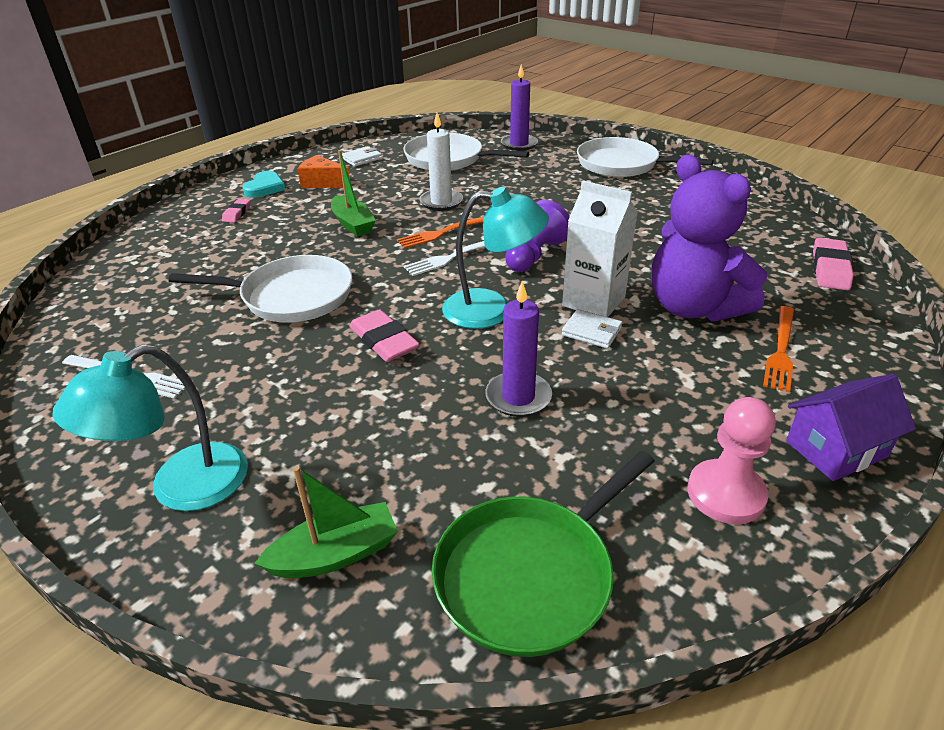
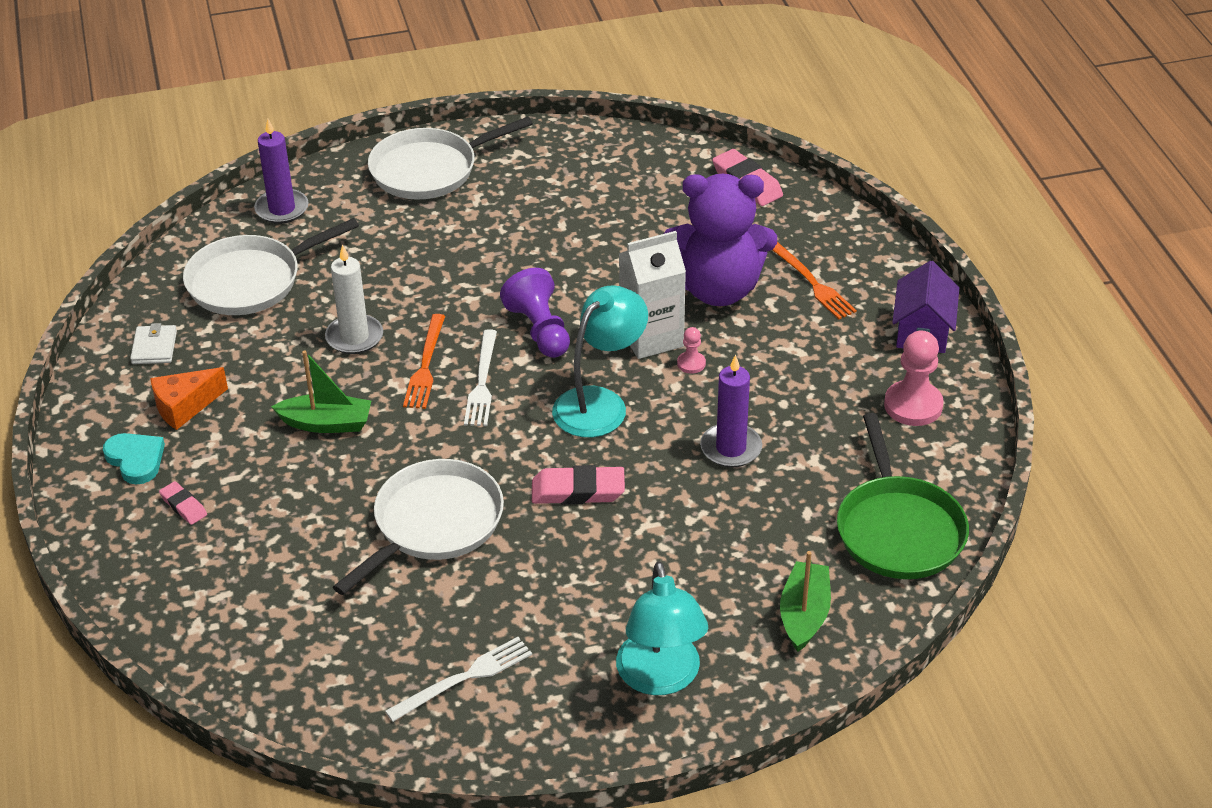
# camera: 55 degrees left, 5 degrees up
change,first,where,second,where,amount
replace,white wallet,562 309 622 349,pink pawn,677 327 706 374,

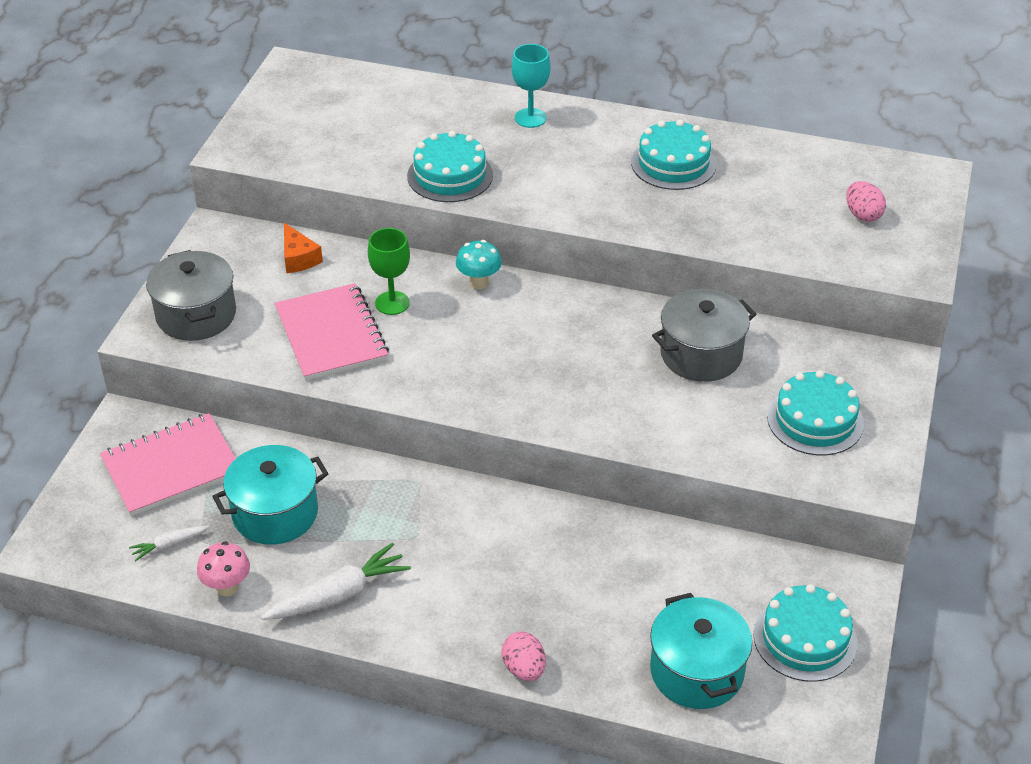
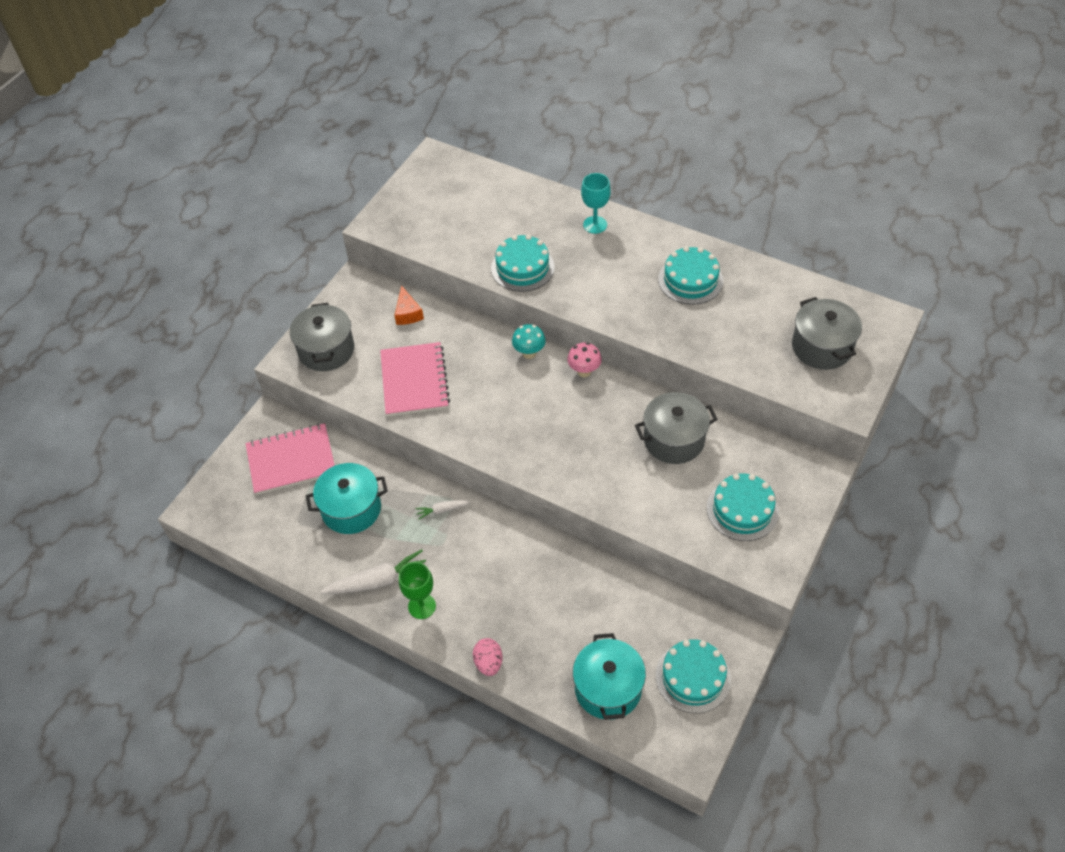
# camera: 15 degrees right, 10 degrees up
change,first,where,second,where,amount
move,white carrot,129 526 209 562,,415 500 471 520,
move,pink mushroom,197 541 250 596,,567 342 602 378,
move,green goblet,368 228 410 315,,399 562 436 619,
replace,pink egg,846 181 886 222,grey pot,792 297 862 370,

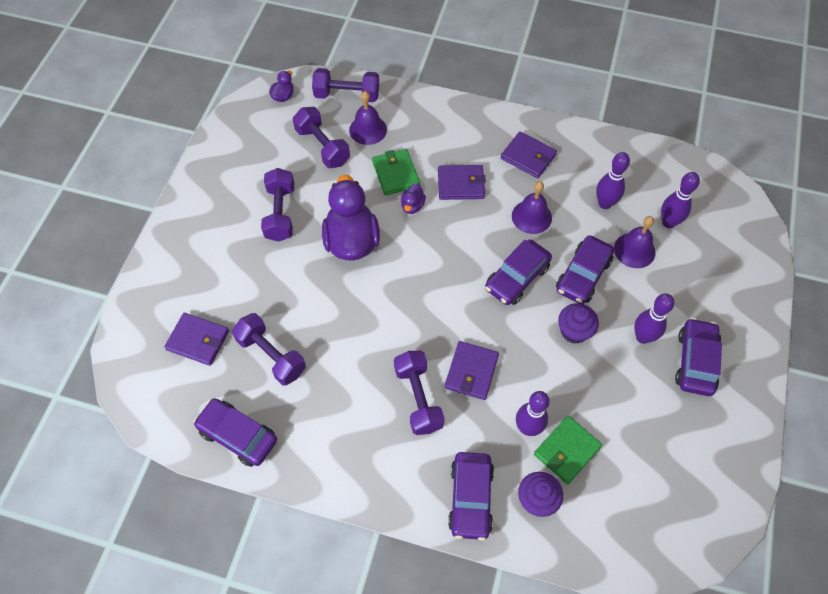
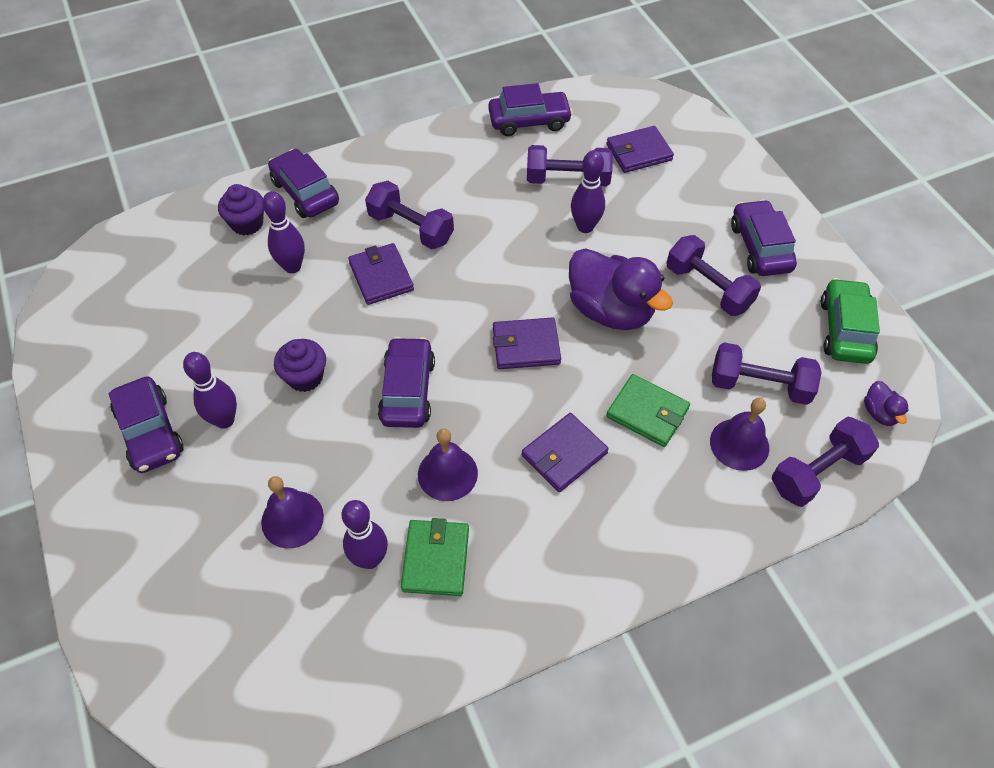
# camera: 140 degrees right, 5 degrees down
change,first,where,second,where,amount
delete,purple duck,401 183 426 214,,,
insert,,,green car,821 278 880 364,
move,purple wallet,501 131 557 178,,493 317 561 369,
move,green wallet,534 416 602 484,,401 518 469 596,
move,purple car,556 235 614 304,,731 199 797 276,
move,purple bowling pin,661 172 700 228,,571 150 605 233,

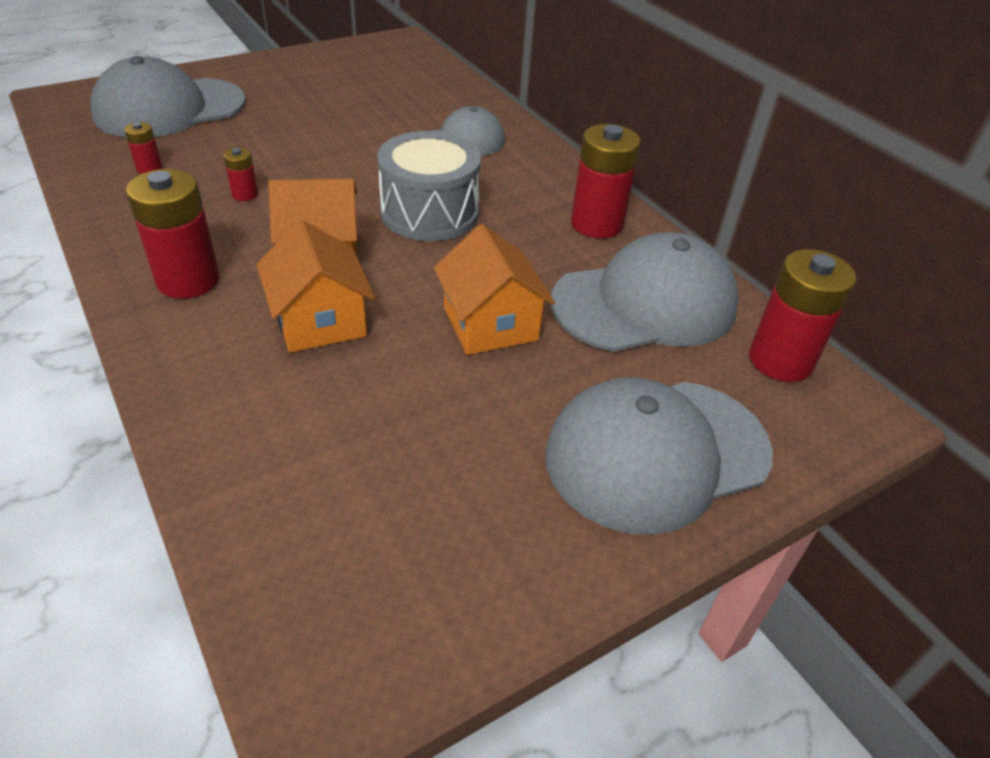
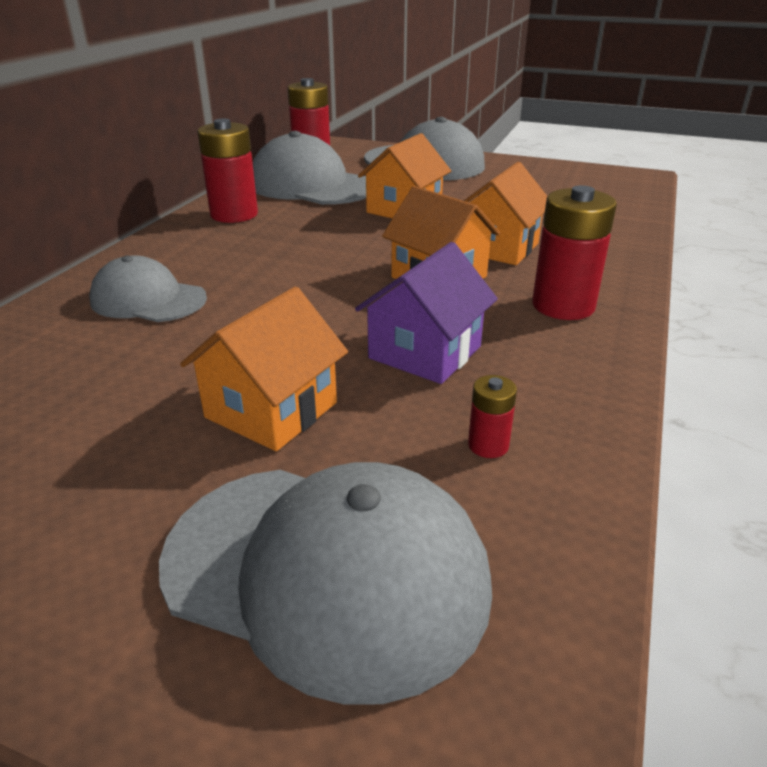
# camera: 125 degrees left, 10 degrees down
change,first,where,second,where,amount
delete,grey drum,378 131 481 241,,,
insert,,,orange house,180 287 348 451,
replace,red battery,223 147 258 201,purple house,355 242 498 384,

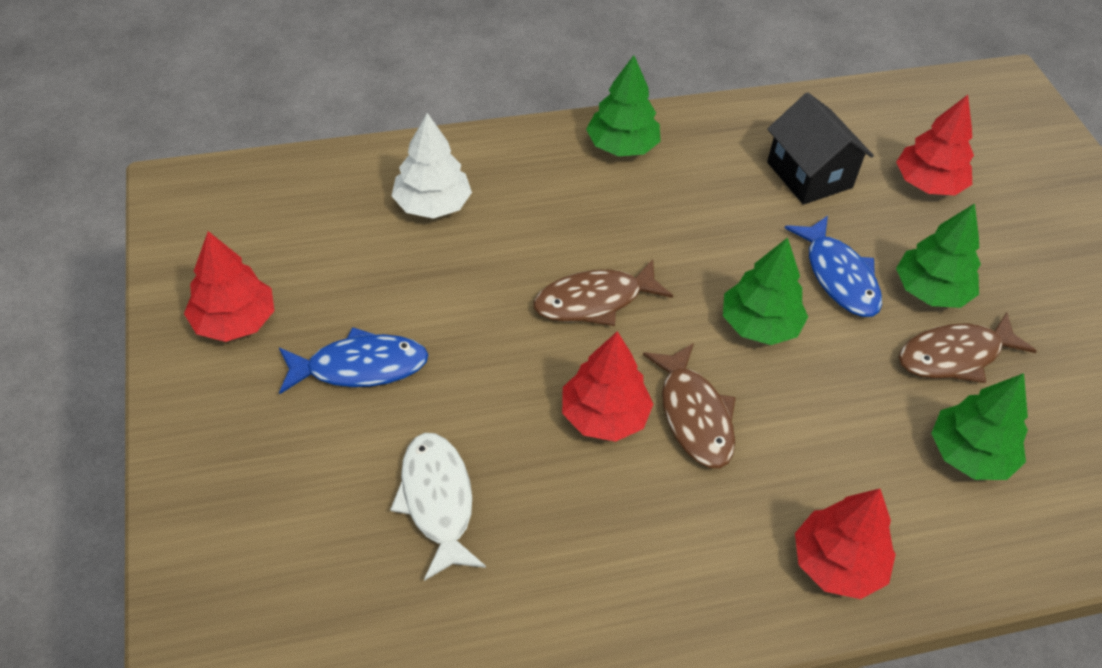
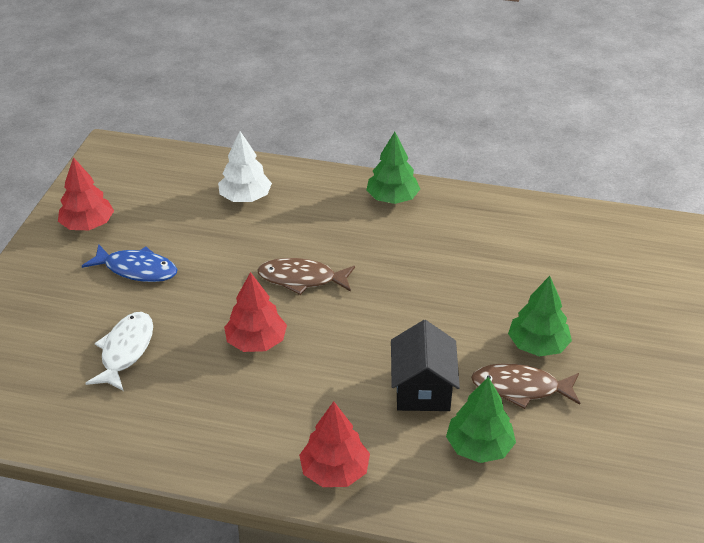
# camera: 30 degrees right, 10 degrees down
change,first,where,second,where,amount
delete,brown fish,643 343 736 468,,,
delete,green tree,723 237 808 345,,,
delete,blue fish,785 216 882 317,,,
delete,red tree,896 95 974 195,,,
move,black house,767 92 874 205,,391 320 460 411,

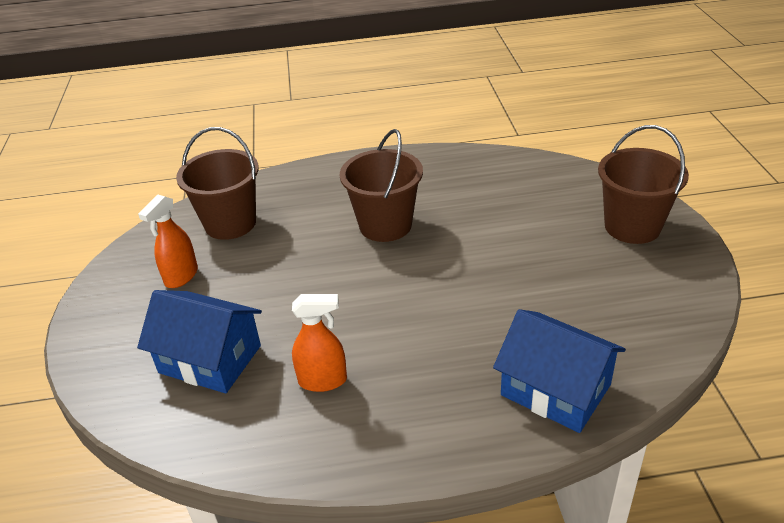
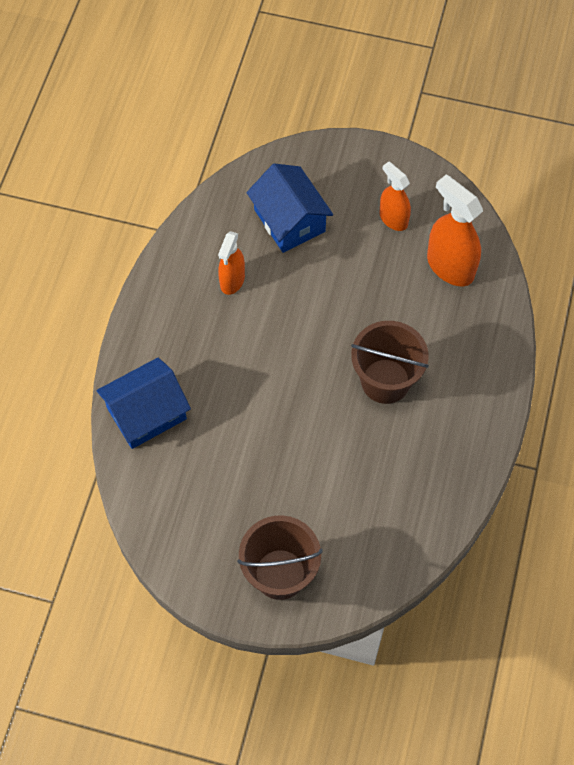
# camera: 110 degrees right, 25 degrees up
change,first,where,second,where,amount
replace,brown bucket,176 127 259 240,orange spray bottle,427 175 483 286,
rotate,blue house,137 290 262 393,,247 163 333 253,75 degrees counterclockwise

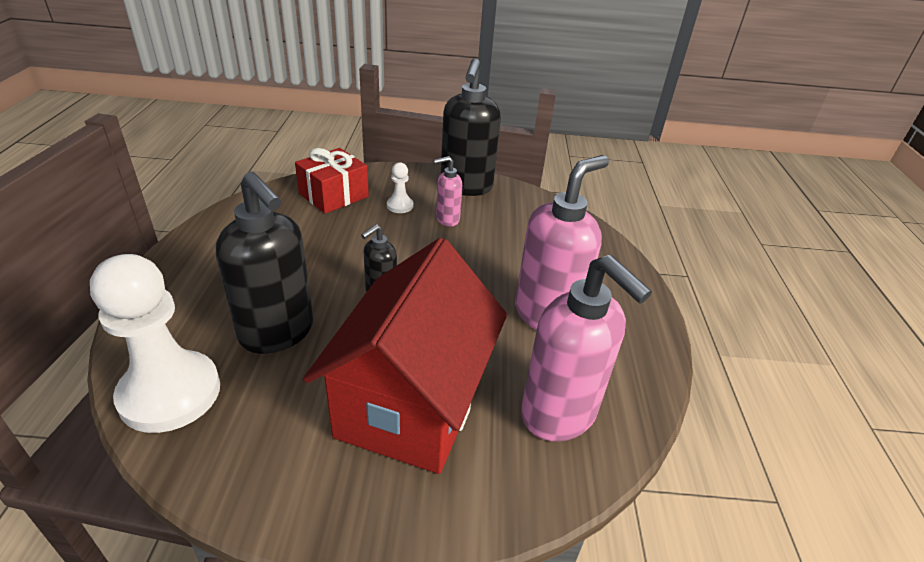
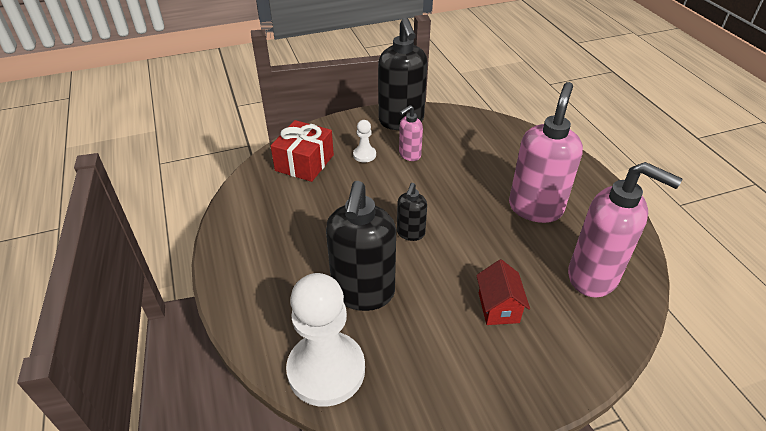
# camera: 20 degrees left, 5 degrees up
change,first,where,second,where,amount
rotate,black soap dispenser,216 172 313 354,,326 181 396 311,75 degrees clockwise
resize,red house,303 238 507 474,,476 259 530 325,x0.40

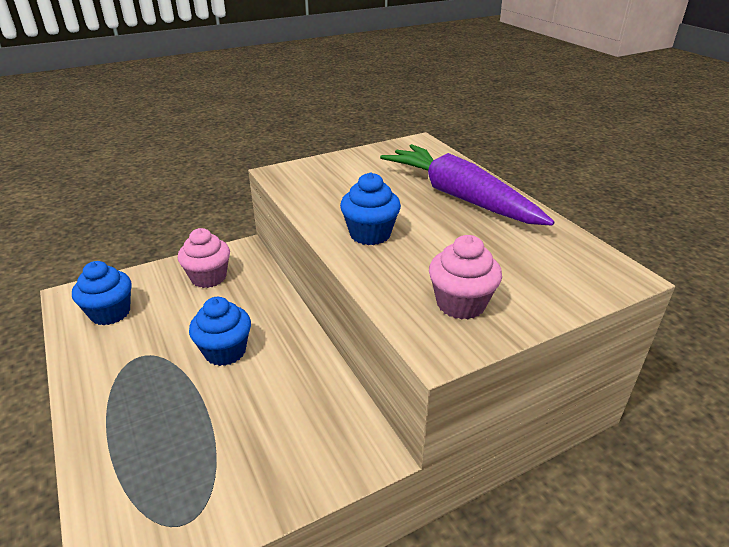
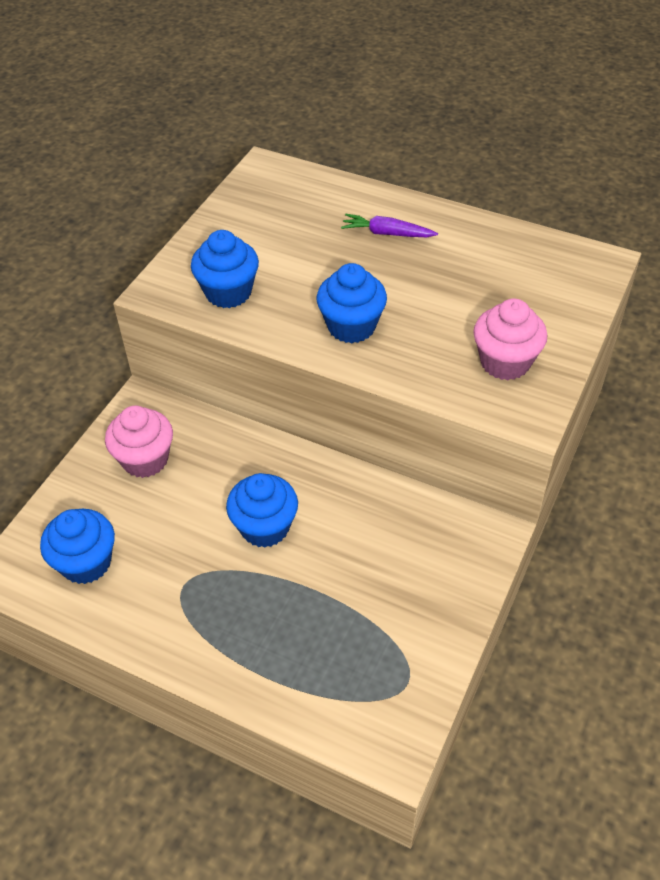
# camera: 35 degrees left, 15 degrees up
change,first,where,second,where,amount
insert,,,blue cupcake,191 230 259 308,
resize,purple carrot,380 144 555 226,,341 214 438 237,x0.40

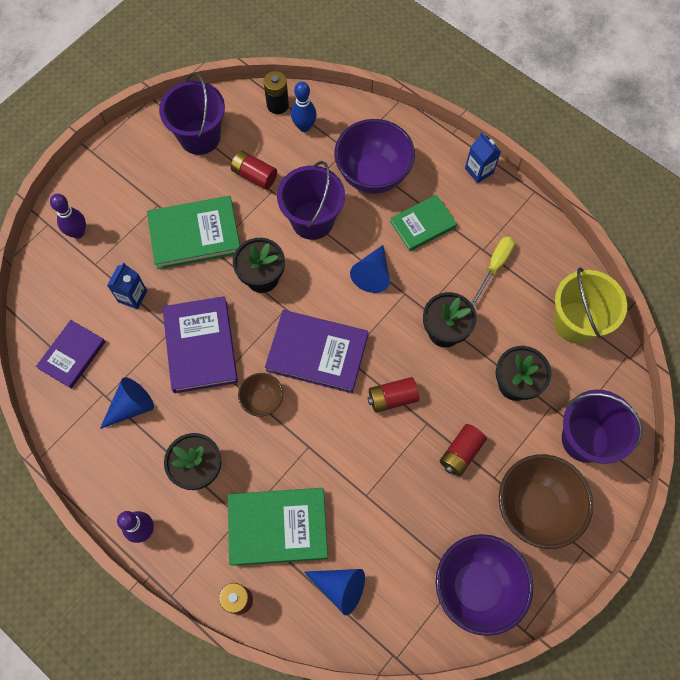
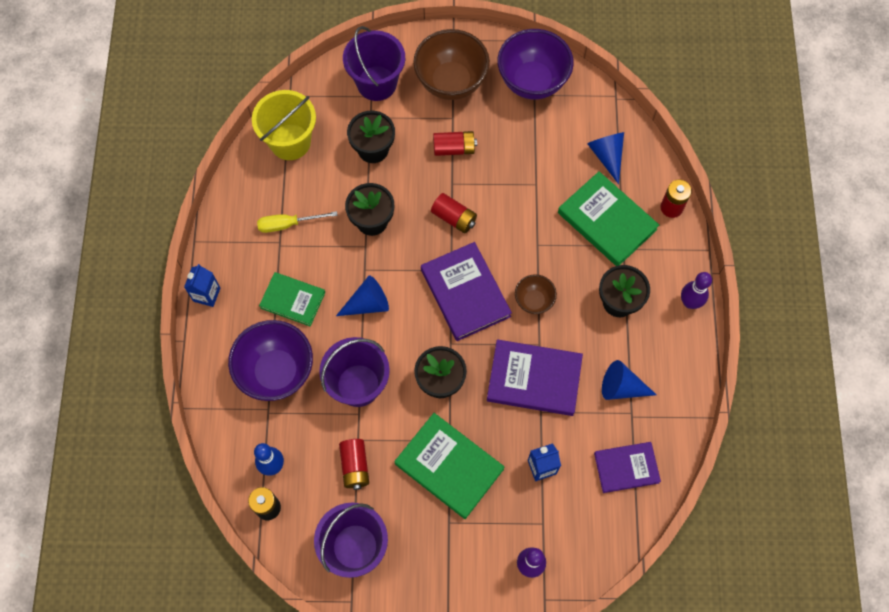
# camera: 130 degrees left, 0 degrees up
change,first,where,second,where,amount
rotate,purple book,162 296 238 393,,487 339 583 416,60 degrees clockwise

